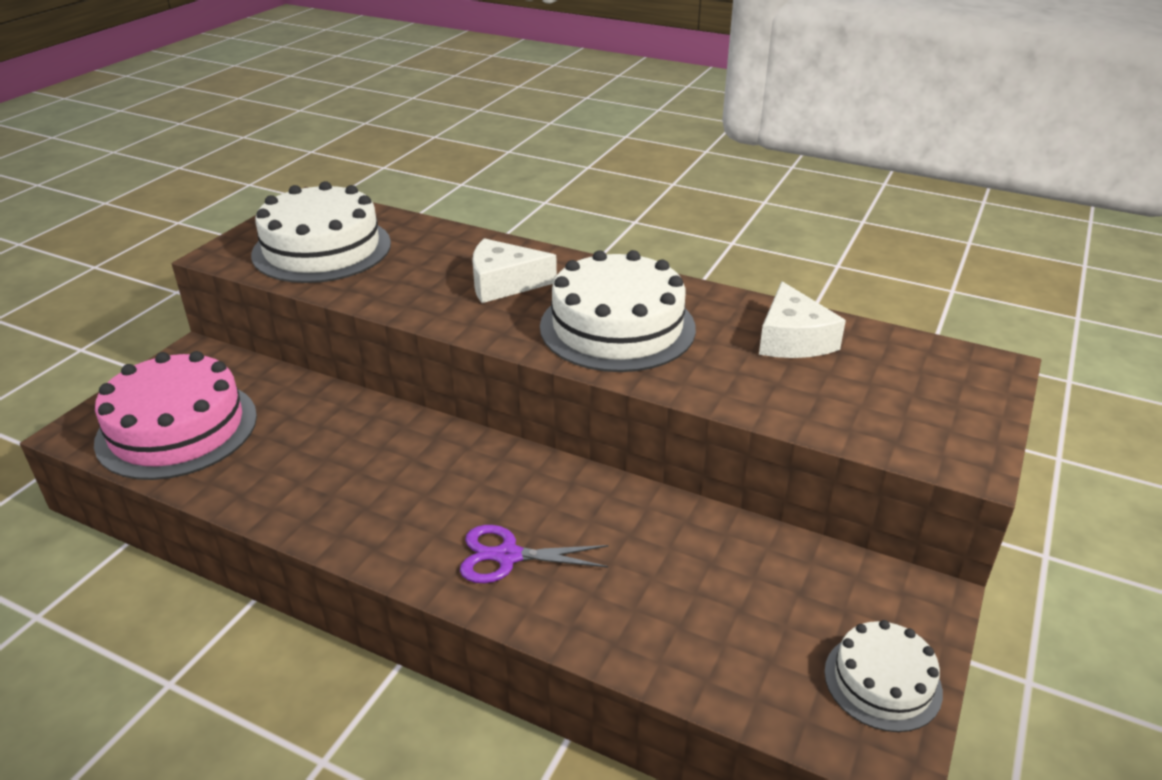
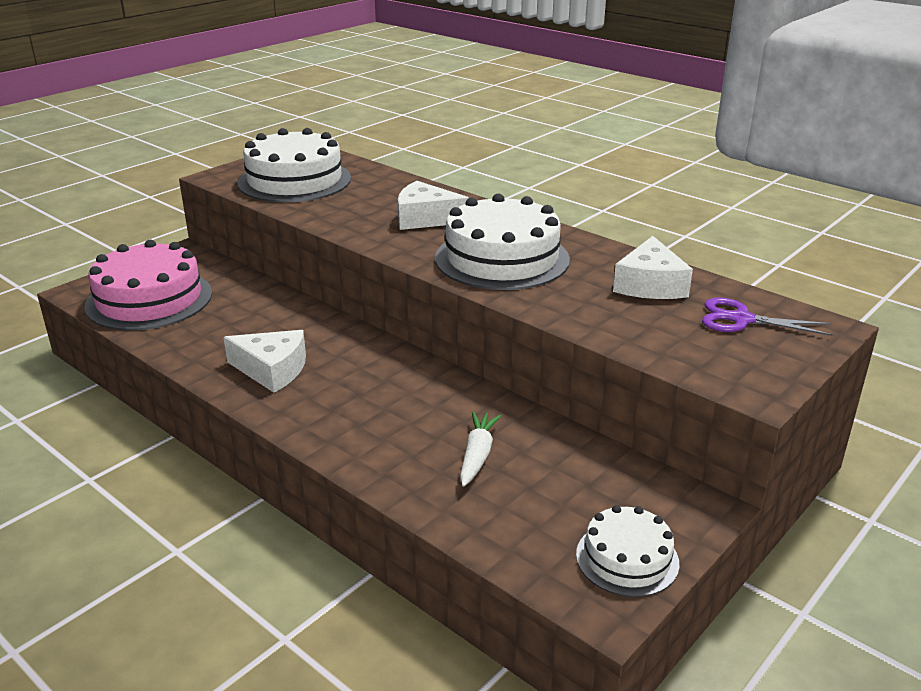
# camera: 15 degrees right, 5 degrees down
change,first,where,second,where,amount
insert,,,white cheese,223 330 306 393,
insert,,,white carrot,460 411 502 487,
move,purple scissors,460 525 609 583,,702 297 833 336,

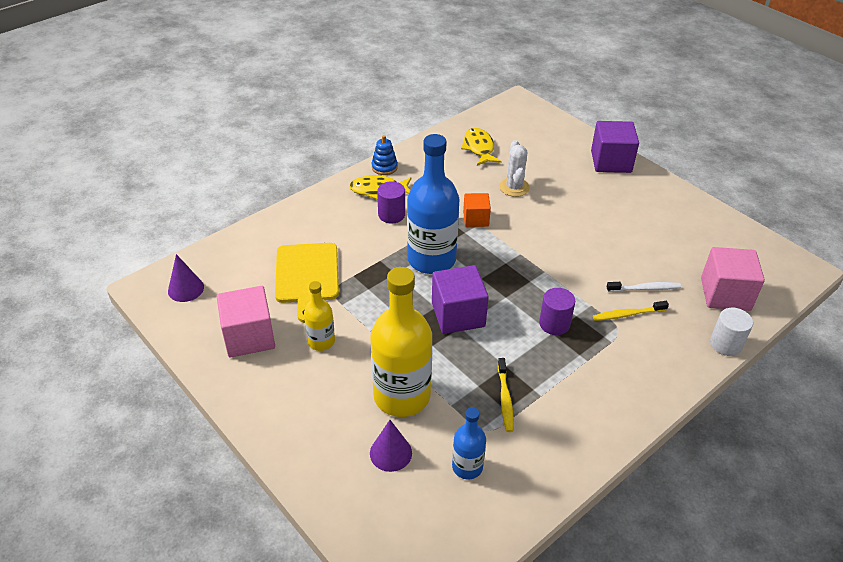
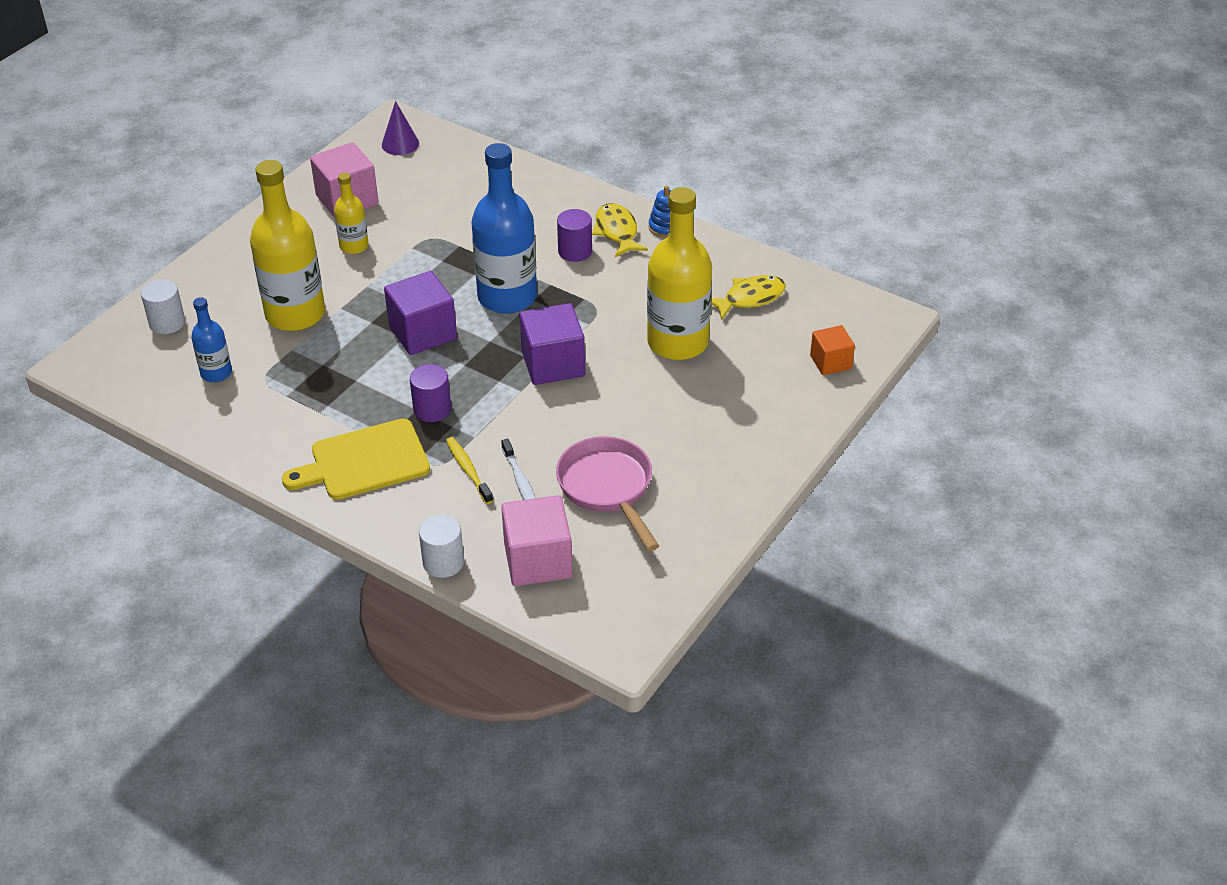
# camera: 75 degrees right, 0 degrees up
change,first,where,second,where,amount
delete,purple cone,370 420 412 472,,,
delete,yellow toothbrush,498 358 514 432,,,
insert,,,white cylinder,141 279 185 334,
insert,,,pink pan,556 436 659 551,
move,yellow cutting board,275 243 339 323,,282 419 430 500,
move,orange cube,463 193 491 227,,810 325 855 375,
move,purple cube,591 121 639 173,,520 303 585 385,
replace,white cactus,499 140 530 197,yellow bottle,647 187 712 360,

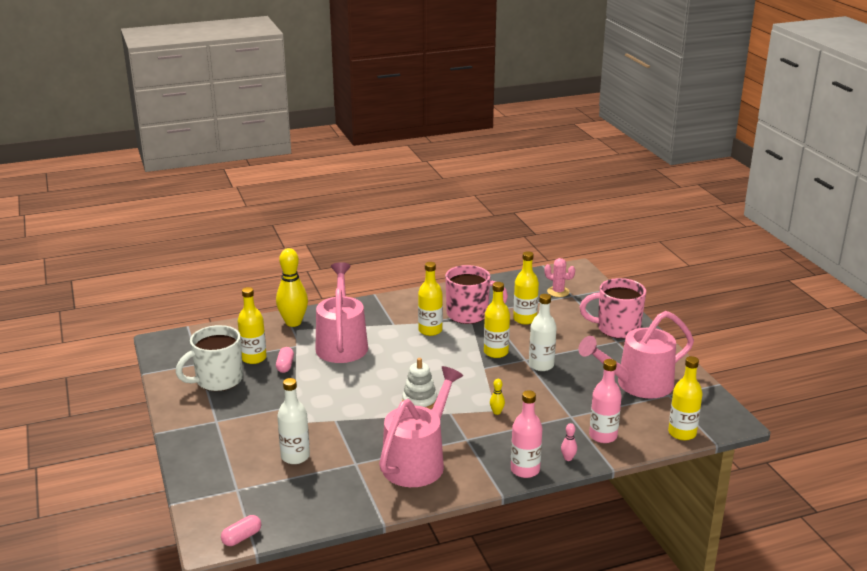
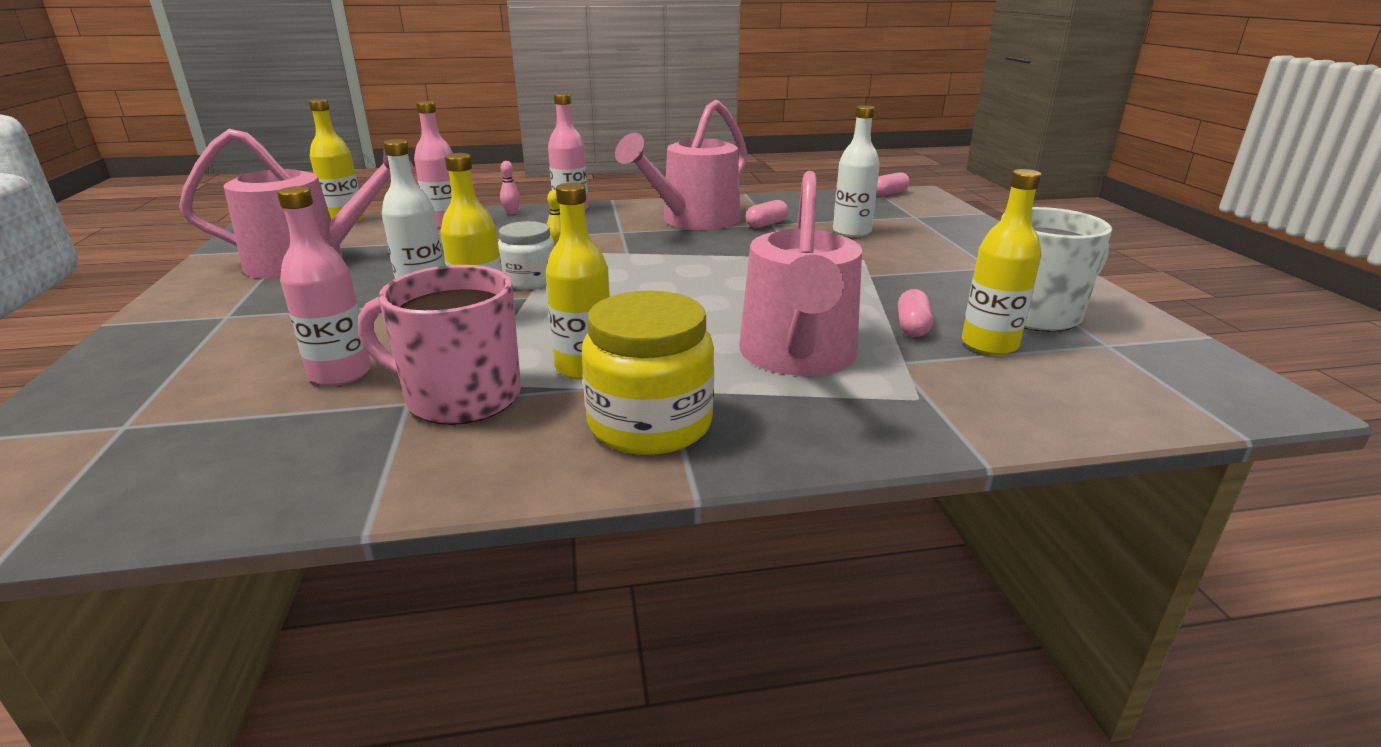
# camera: 170 degrees left, 0 degrees up
change,first,where,second,where,amount
delete,yellow bowling pin,276 248 308 327,,,
delete,white stacking toy,402 358 437 409,,,
delete,pink cactus,544 258 575 297,,,
delete,pink mug,580 278 646 339,,,
insert,,,white jar,498 221 555 289,
insert,,,yellow jar,582 291 714 455,
insert,,,pink capsule,745 200 788 228,
recolor,yellow bottle,513 251 539 324,pink bottle,277 186 371 386,

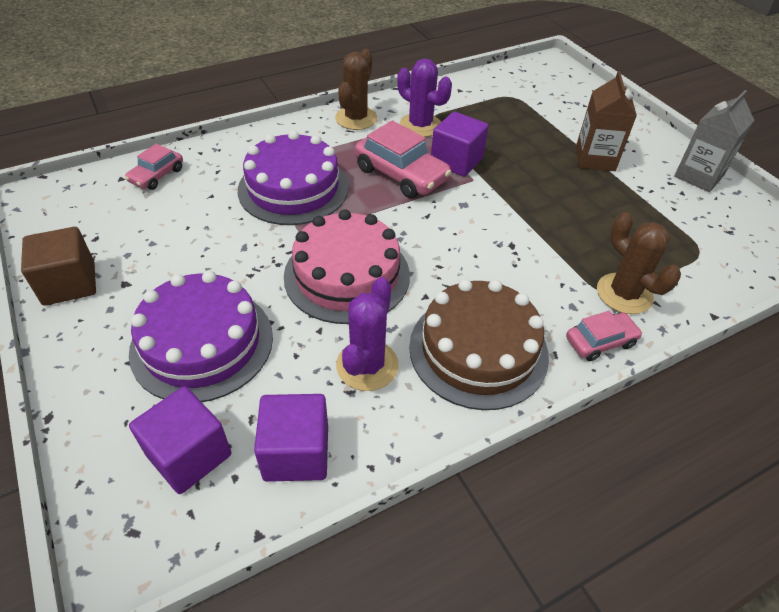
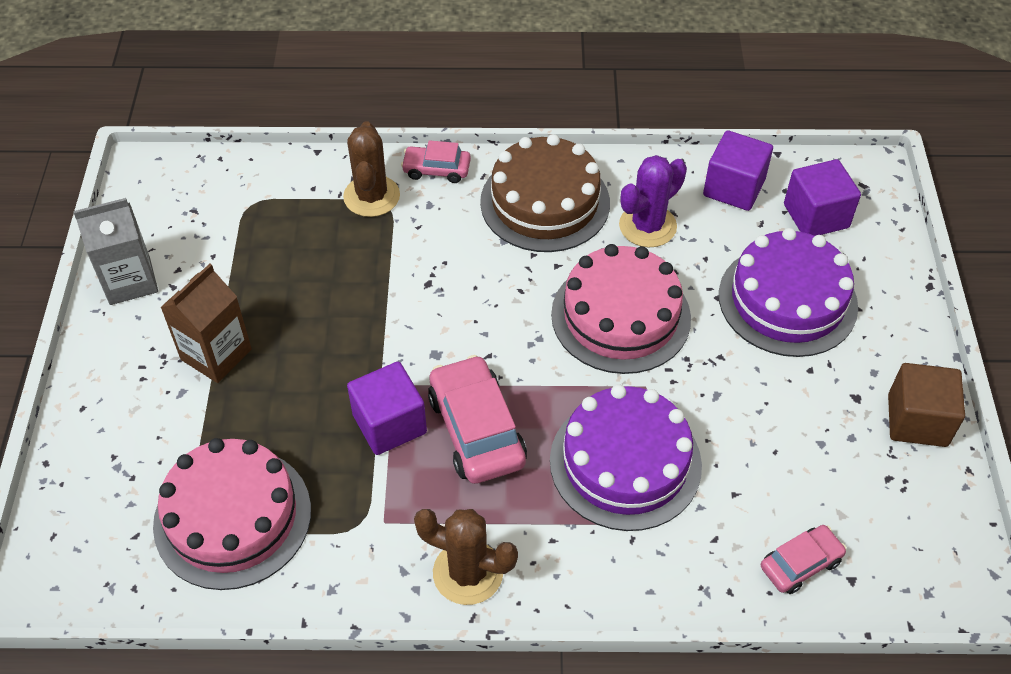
# camera: 150 degrees left, 5 degrees up
change,first,where,second,where,amount
delete,purple cactus,397 59 452 137,,,
insert,,,pink cake,153 438 311 590,
rotate,brown cactus,335 49 377 130,,414 509 518 605,60 degrees clockwise

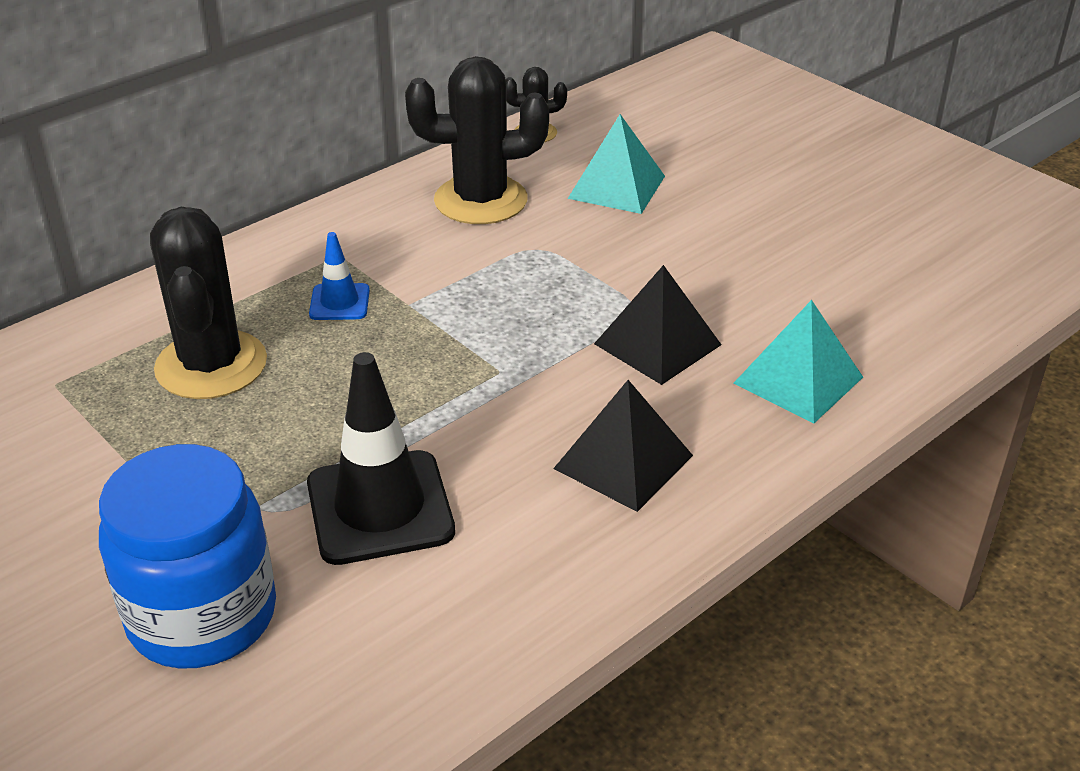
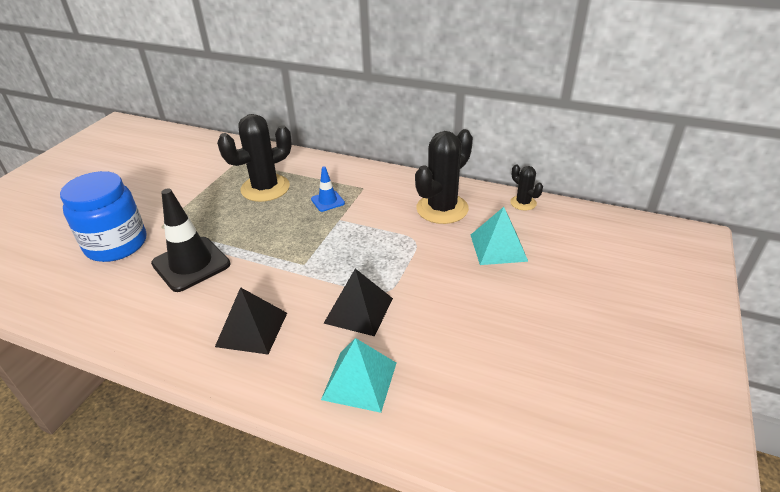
# camera: 65 degrees right, 0 degrees up
change,first,where,second,where,amount
rotate,black cactus,405 56 549 224,,415 129 473 224,75 degrees clockwise

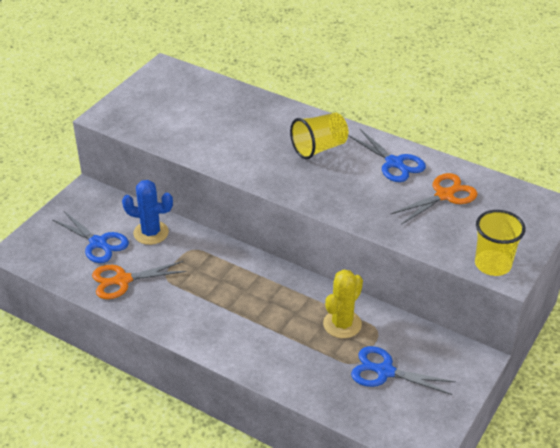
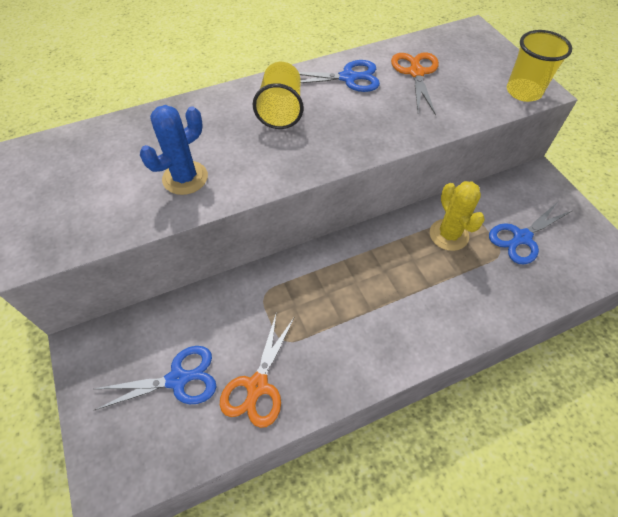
# camera: 55 degrees left, 15 degrees up
change,first,where,second,where,amount
move,blue cactus,122 180 173 245,,140 105 208 195,

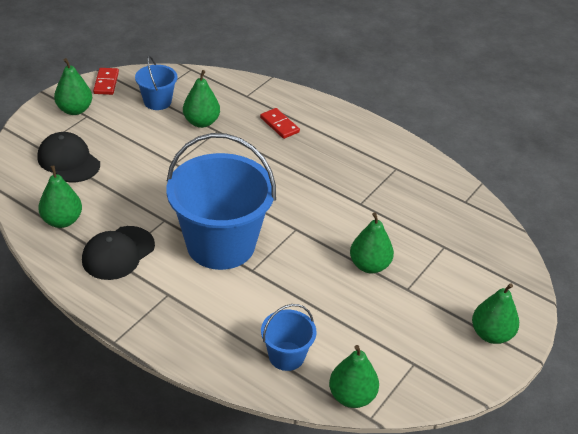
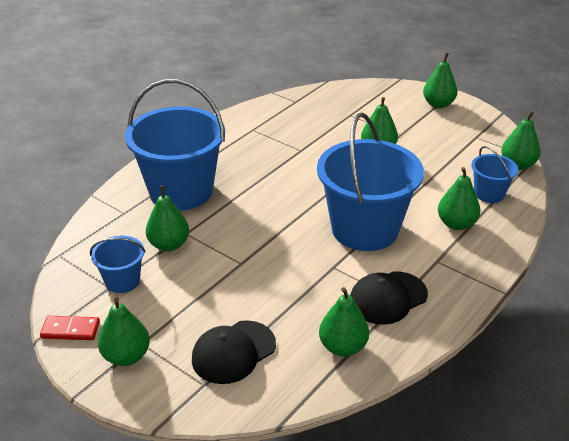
# camera: 85 degrees left, 5 degrees down
change,first,where,second,where,amount
insert,,,green pear,438 167 480 230,
replace,red domino,260 108 300 139,blue bucket,125 79 225 211,
rotate,black cap,82 226 155 280,,350 271 428 325,105 degrees clockwise

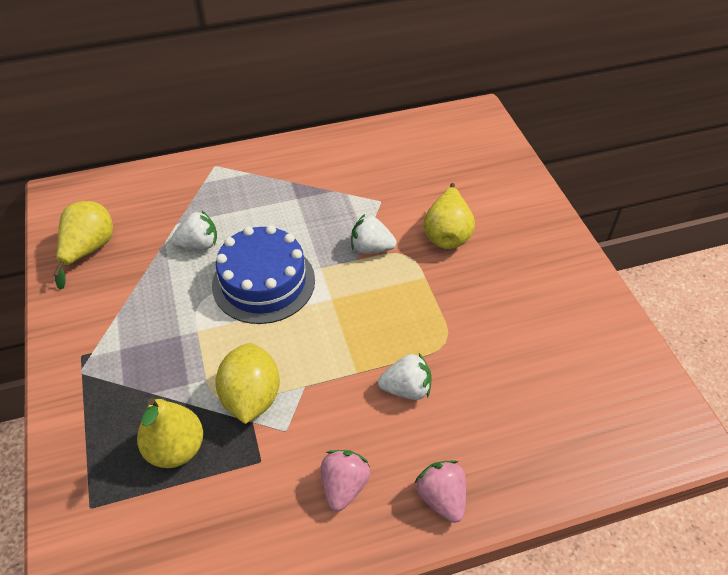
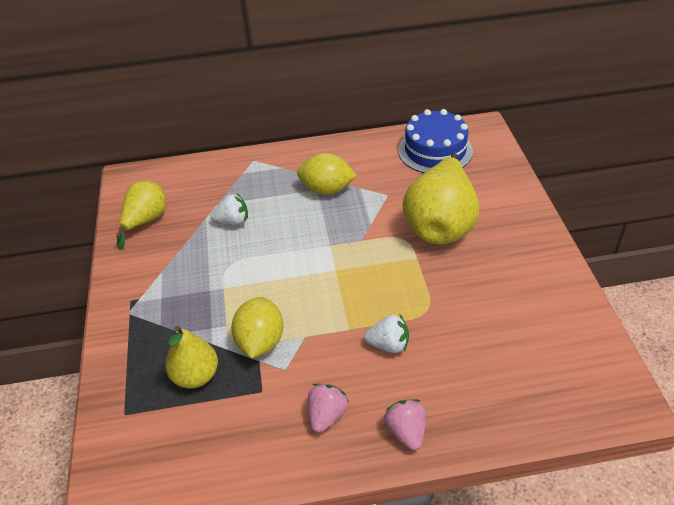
# camera: 10 degrees right, 5 degrees down
change,first,where,second,where,amount
delete,white strawberry,351 214 397 254,,,
insert,,,yellow lemon,297 153 357 195,
move,blue cake,212 225 315 324,,398 109 473 173,
resize,yellow pear,423 183 475 249,,403 153 479 244,x1.71

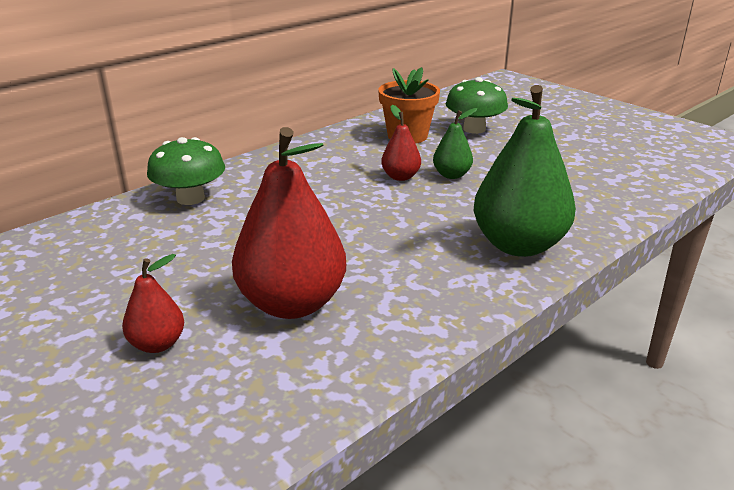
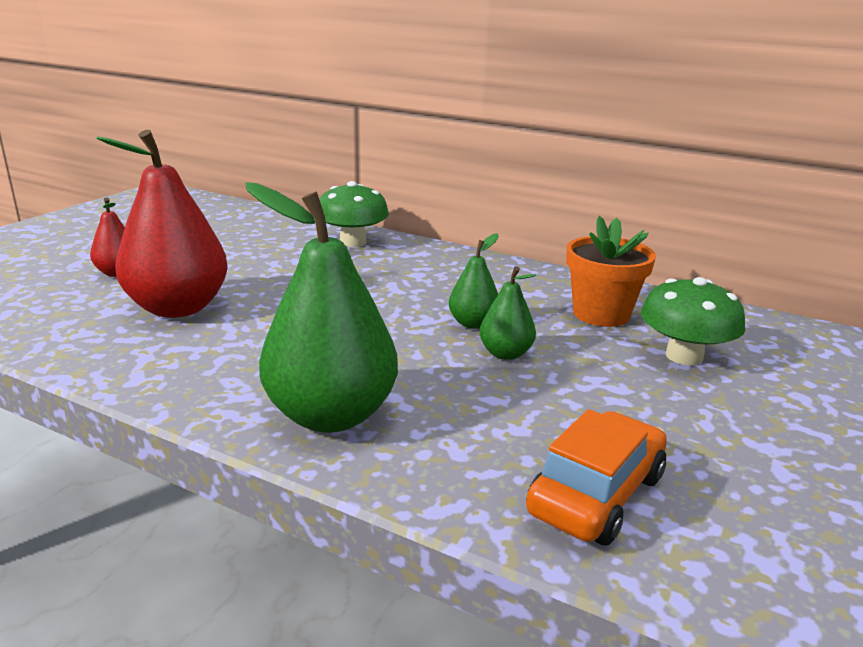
# camera: 70 degrees right, 5 degrees down
change,first,where,second,where,amount
insert,,,orange car,526 409 667 546,
recolor,red pear,381 105 421 181,green pear,449 233 499 329,

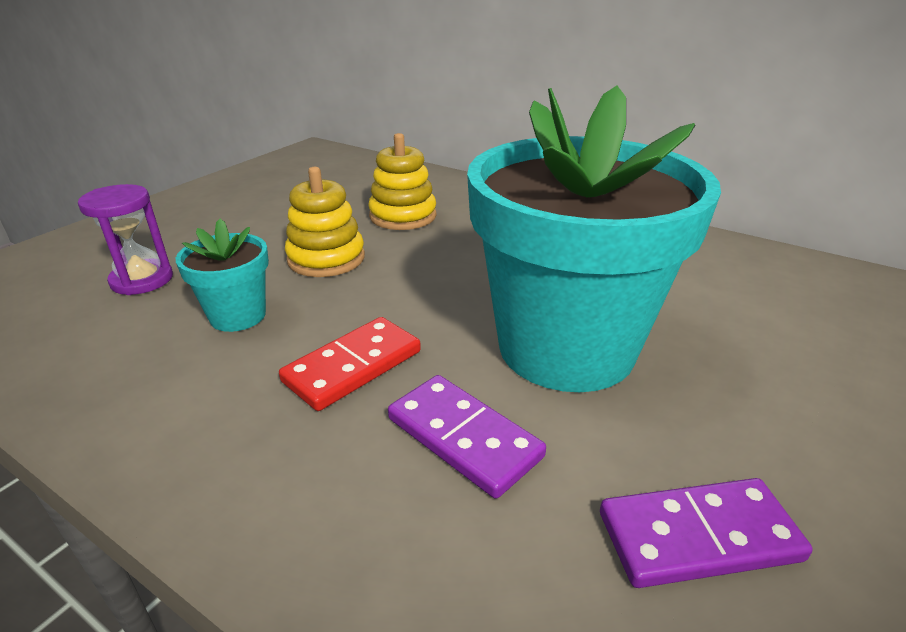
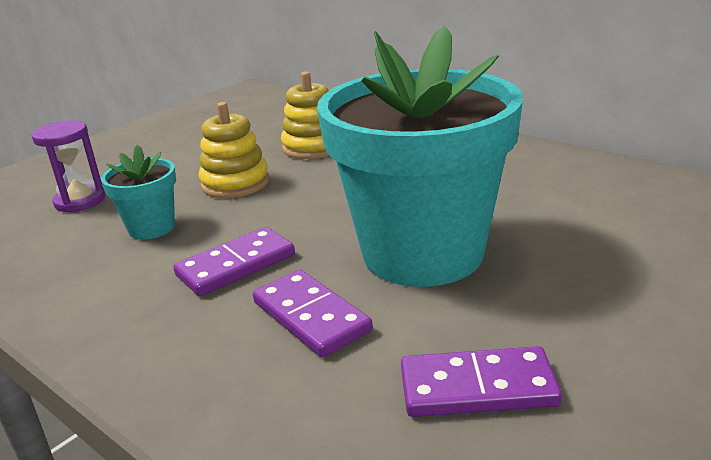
# camera: 10 degrees right, 5 degrees down
change,first,where,second,where,amount
recolor,red domino,279 317 421 411,purple domino,173 227 295 296,

